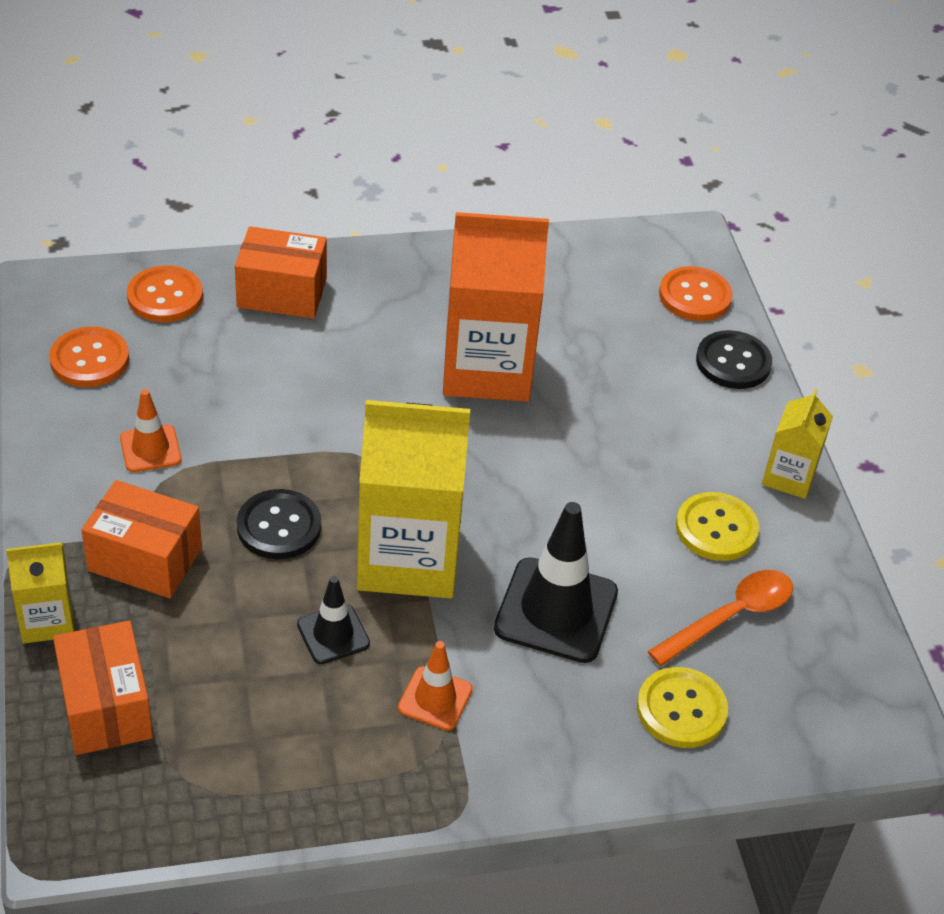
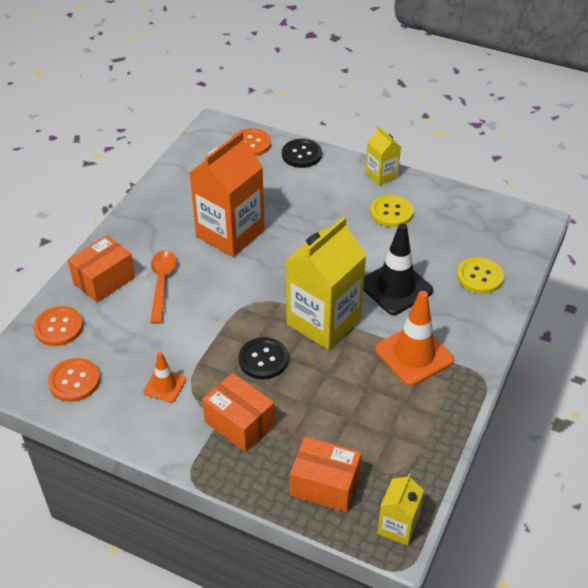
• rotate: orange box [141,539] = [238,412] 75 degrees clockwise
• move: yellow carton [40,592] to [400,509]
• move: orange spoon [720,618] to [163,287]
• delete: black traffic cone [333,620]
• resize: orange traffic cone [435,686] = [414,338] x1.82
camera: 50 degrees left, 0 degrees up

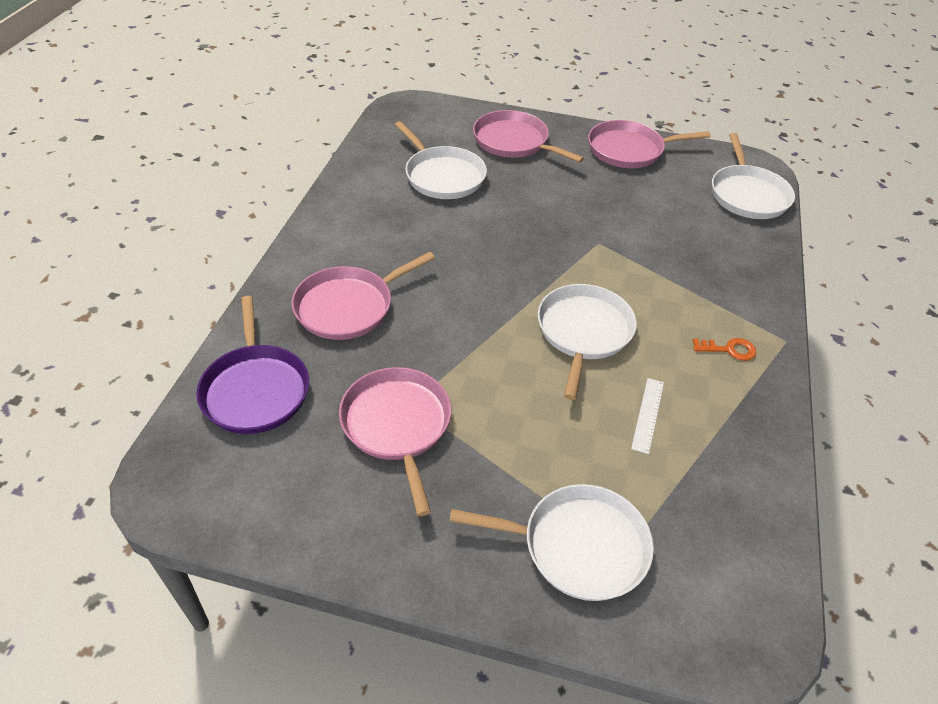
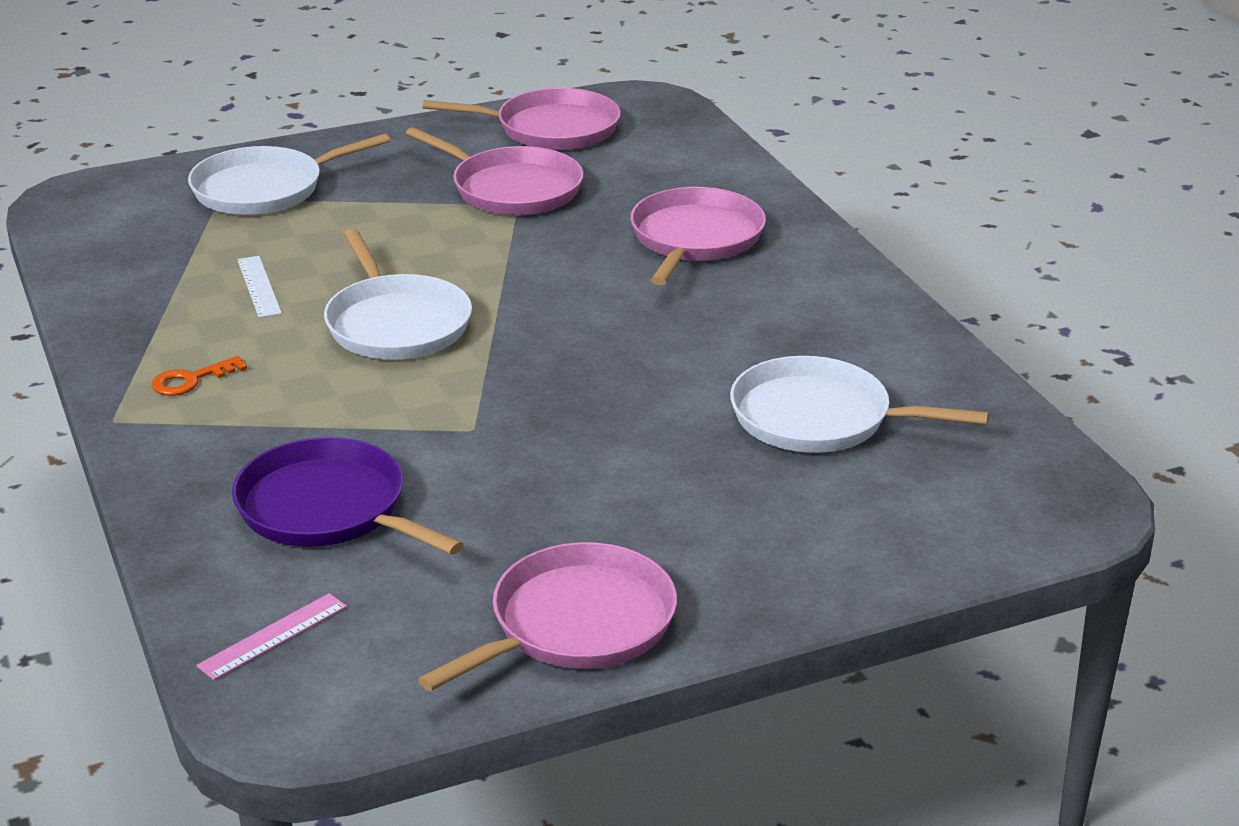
• move: pink pan [528,136] to [522,119]
• replace: white pan [753,176] to pink ruler [271,636]
• move: purple pan [252,365] to [347,496]
camera: 145 degrees right, 15 degrees down

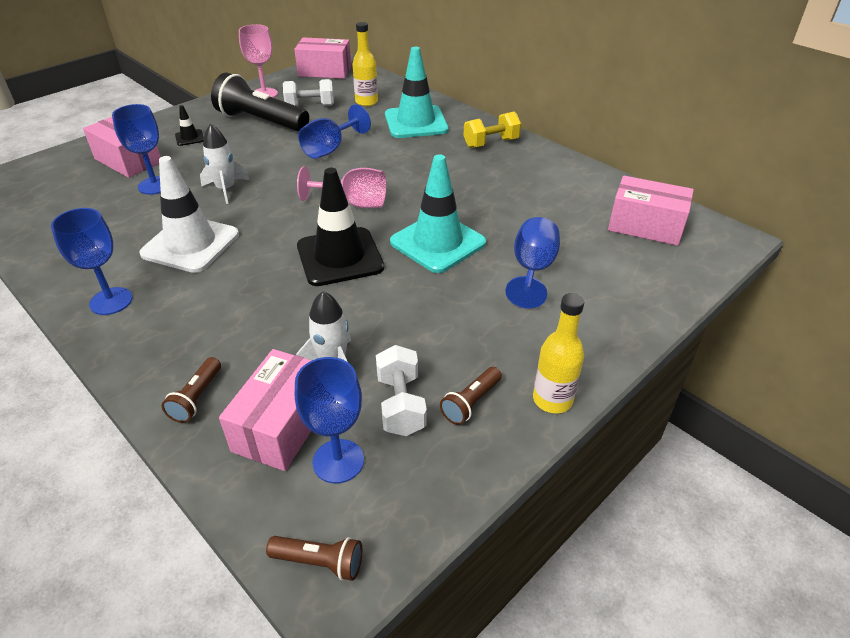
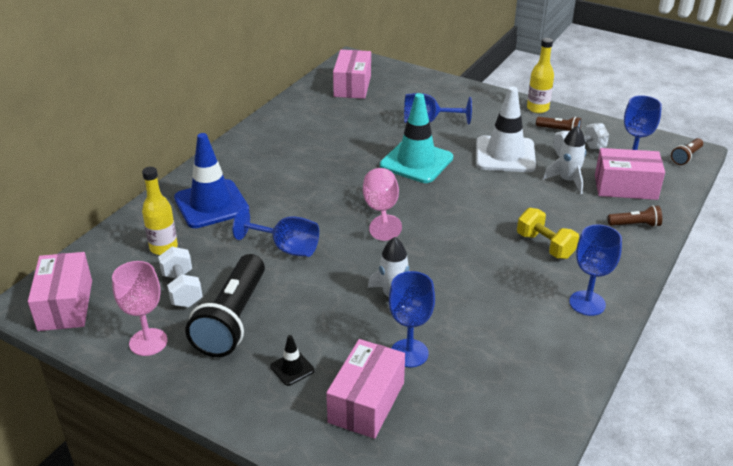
• recolor: turquoise traffic cone [417,92] to blue traffic cone [211,180]
• move: yellow dumbbell [492,129] to [548,233]
• move: white traffic cone [189,214] to [506,129]
• delete: black traffic cone [340,227]
• rotate: brown flashlight [314,558] = [687,151] 135 degrees counterclockwise
camera: 105 degrees left, 5 degrees down

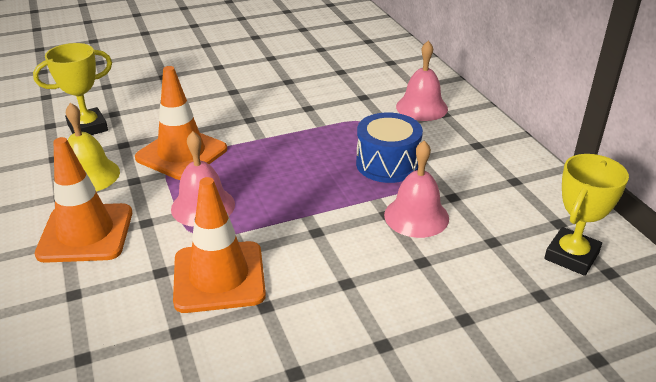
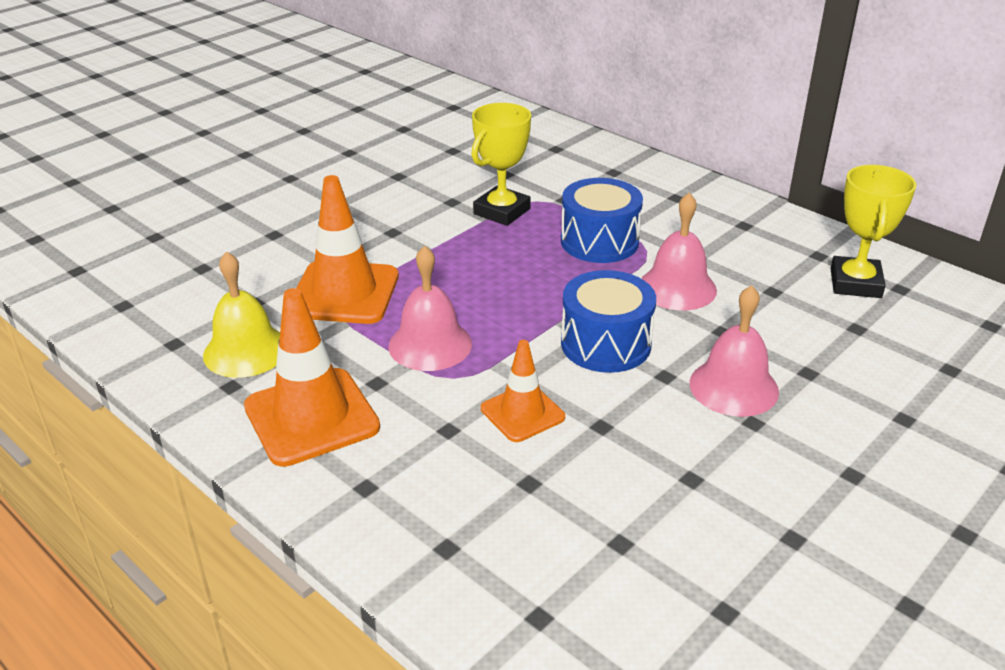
• move: pink bell [422,81] to [734,351]
• move: yellow trophy [72,89] to [501,164]
• resize: orange traffic cone [219,245] = [523,391] x0.59
• insert: blue drum [608,321]
camera: 25 degrees left, 0 degrees up

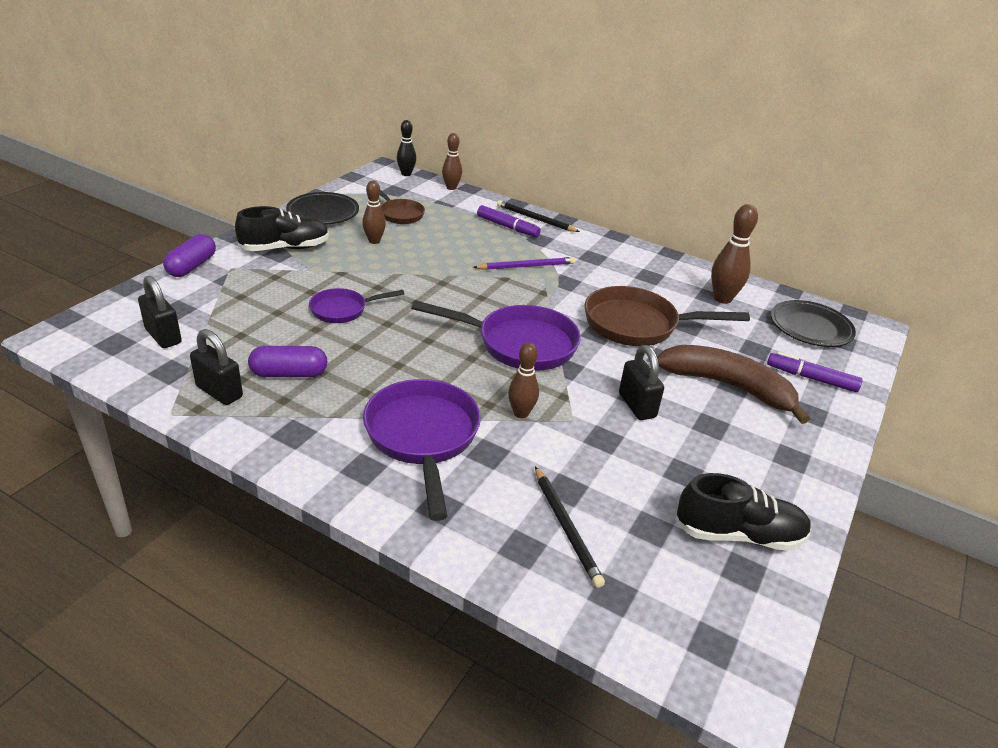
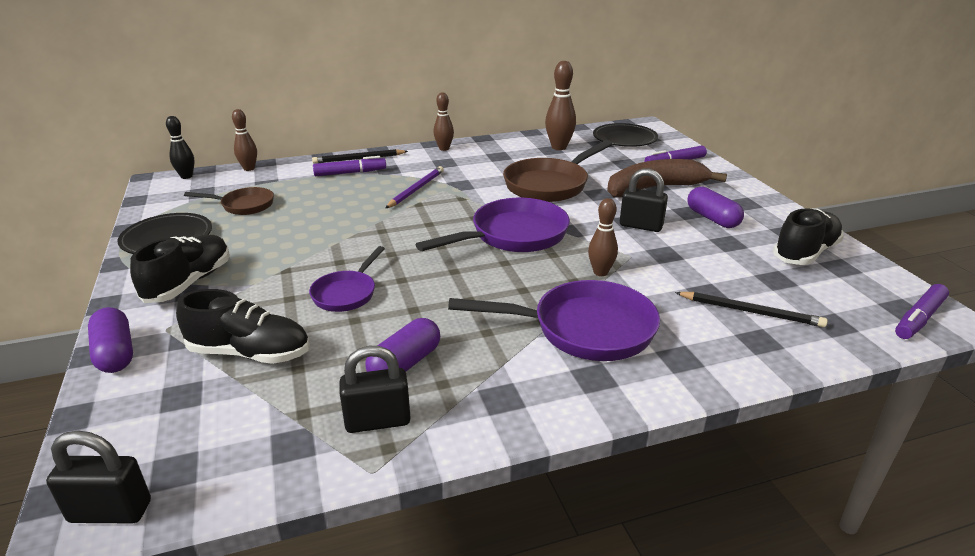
• move: brown bowling pin [374,212] to [444,121]
• move: black padlock [160,312] to [98,476]
• rotate: purple pan [422,450] = [554,320] 150 degrees clockwise
• insert: purple capsule [715,207]
• insert: purple marker [922,311]
• insert: black shoe [242,326]
camera: 45 degrees left, 5 degrees down

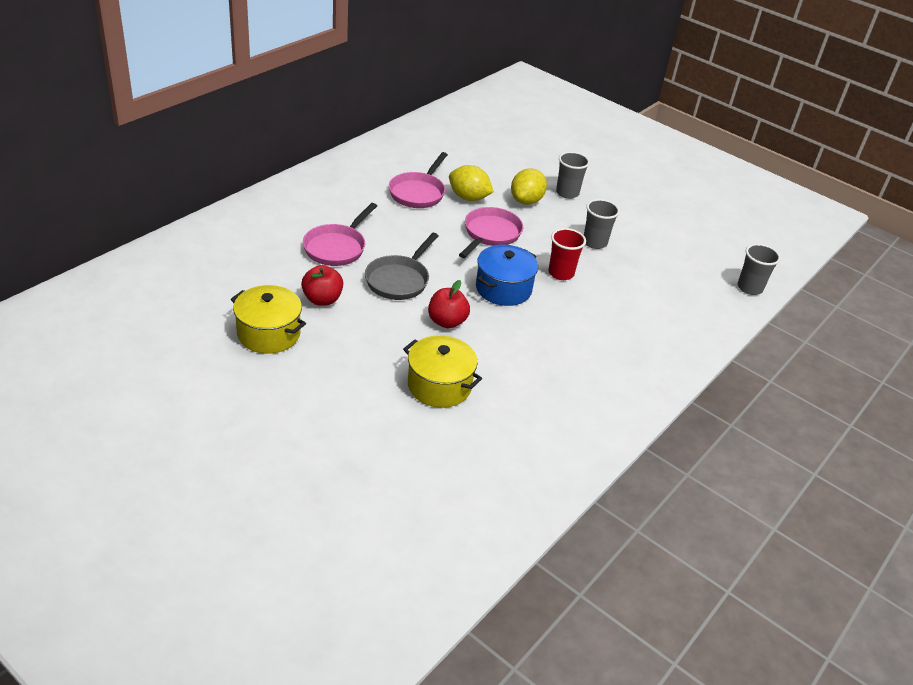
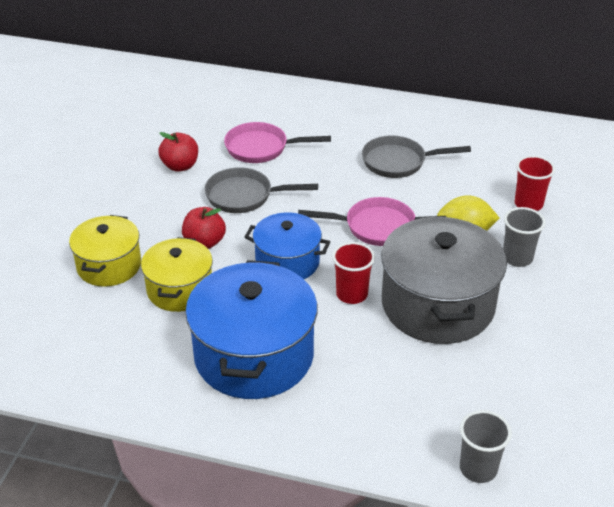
• recolor: pink pan [418,180] to grey pan [416,156]
• delete: yellow lemon [471,183]
• replace: grey cup [602,224] to grey pot [444,280]
• move: yellow pot [268,319] to [177,274]
• insert: red cup [534,183]
• insert: blue pot [251,329]
camera: 70 degrees right, 0 degrees up

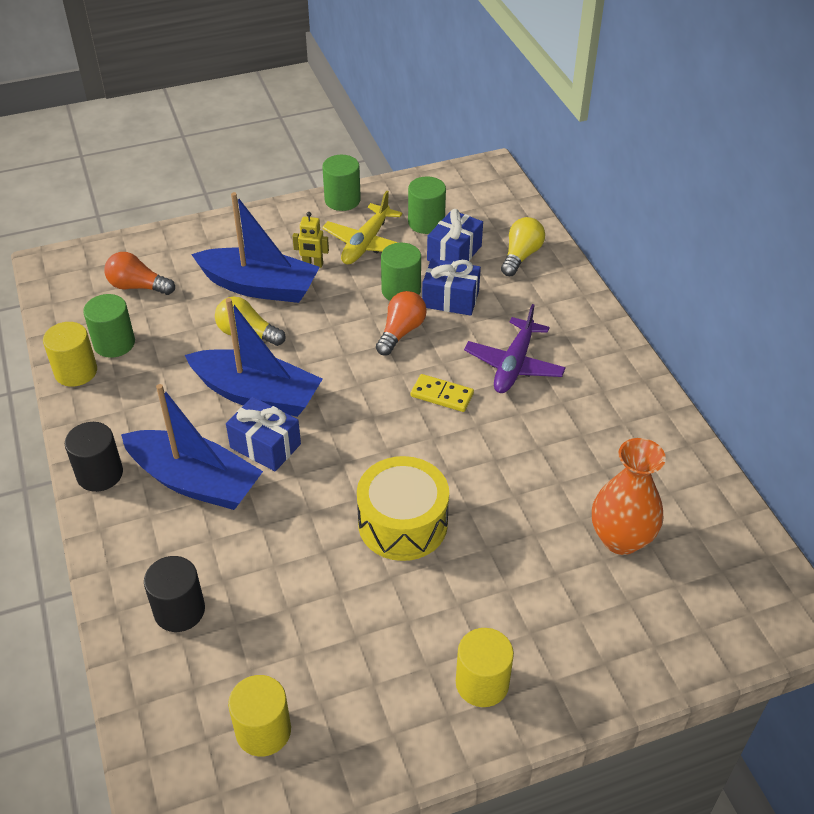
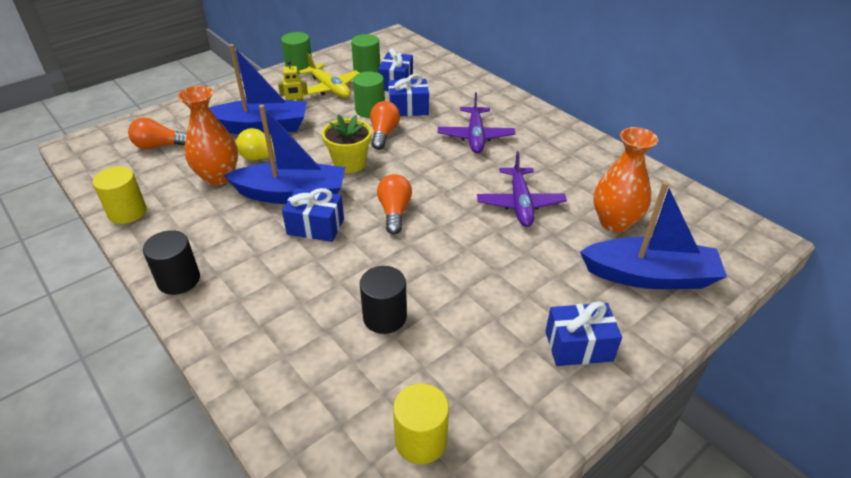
• rotate: yellow plane [362,227] = [329,75] 45 degrees counterclockwise
• delete: yellow light bulb [523,246]
• delete: green cylinder [109,326]
• delete: yellow domino [442,393]
• move: blue boat [192,447] to [653,235]
• delete: yellow drum [403,508]
• move: black cylinder [174,594] to [383,300]
• replace: yellow cylinder [485,667] to blue gift [583,333]
• insert: orange vase [208,135]
• insert: yellow flower pot [347,144]
• insert: purple plane [522,189]
• insert: orange light bulb [394,204]
camera: 20 degrees left, 5 degrees down

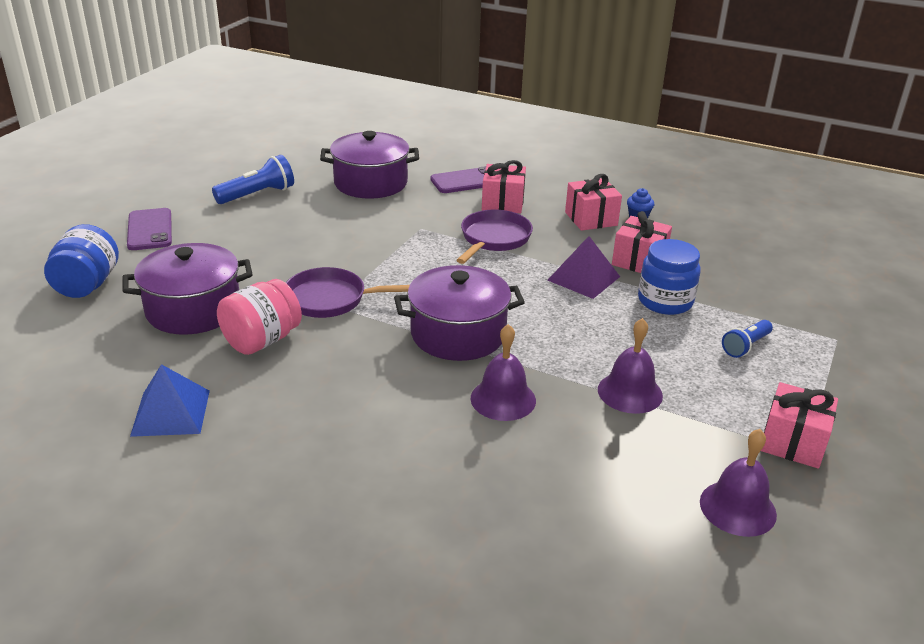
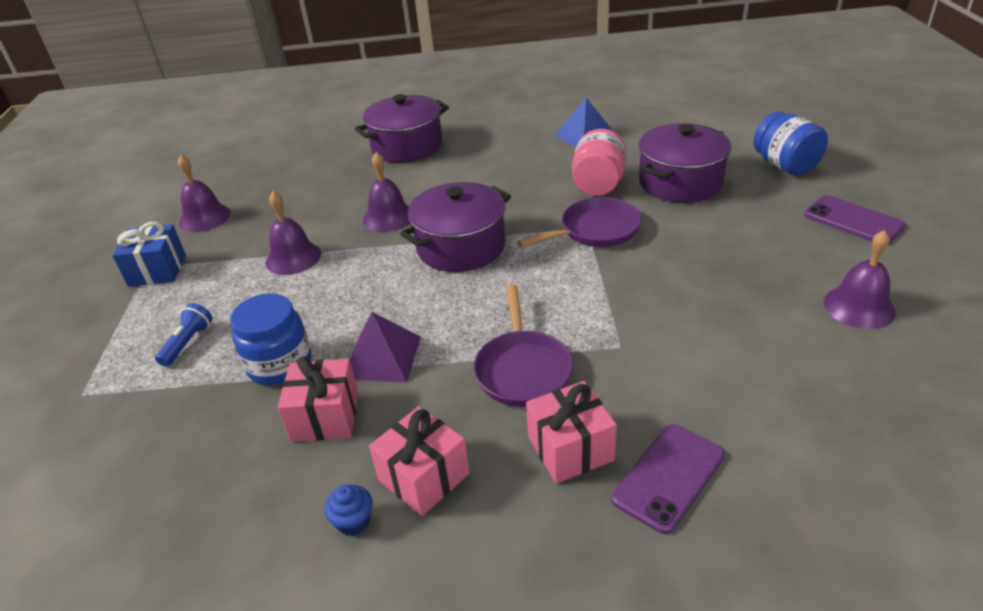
• move: purple pot [369,165] to [402,128]
• replace: blue flashlight [253,179] to purple bell [860,279]
• recolor: pink gift [799,425] to blue gift [149,254]
camera: 155 degrees right, 5 degrees up

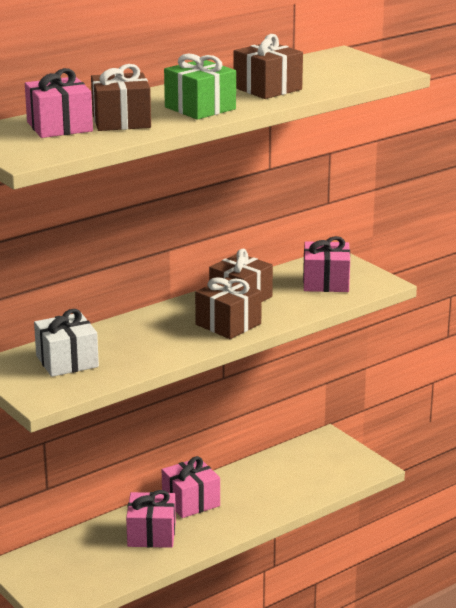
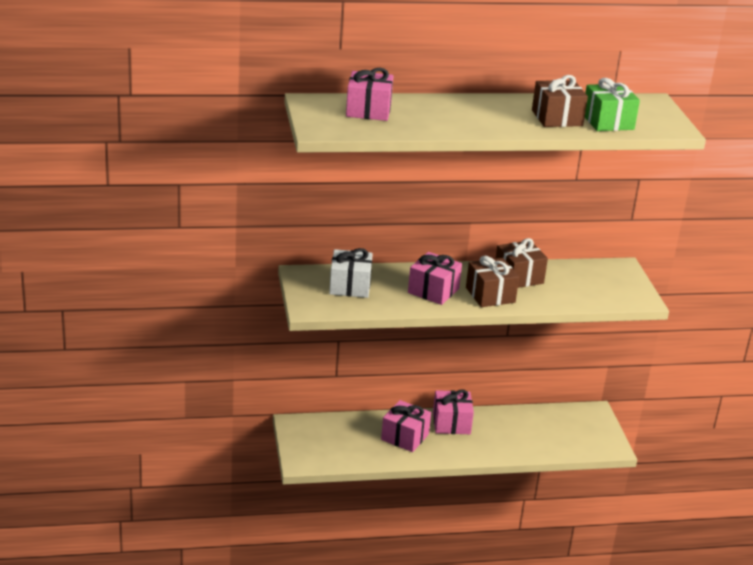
• move: green gift [200,87] to [612,104]
• delete: brown gift [121,97]
• move: pink gift [326,264] to [435,278]
camera: 25 degrees right, 5 degrees up

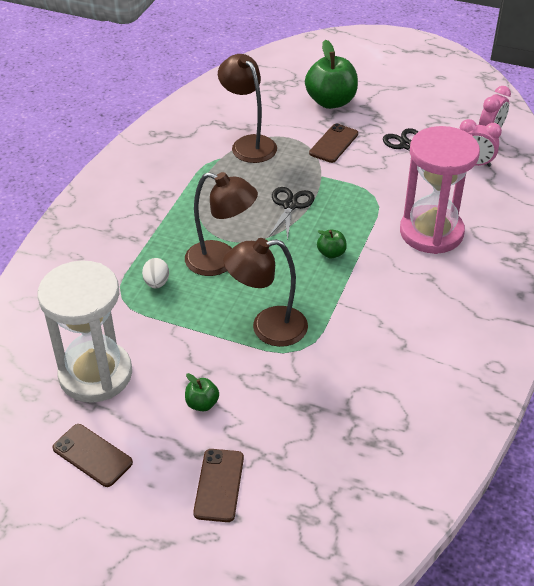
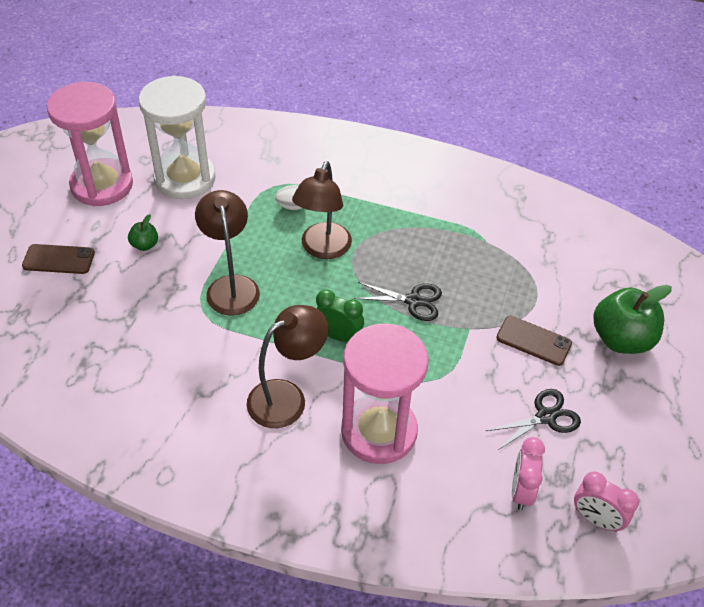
• move: brown lamp [247,108] to [288,366]
• replace: green apple [332,244] to green clock [340,315]
• replace: brown phone [93,455] to pink hourglass [90,144]
camera: 85 degrees right, 5 degrees up

